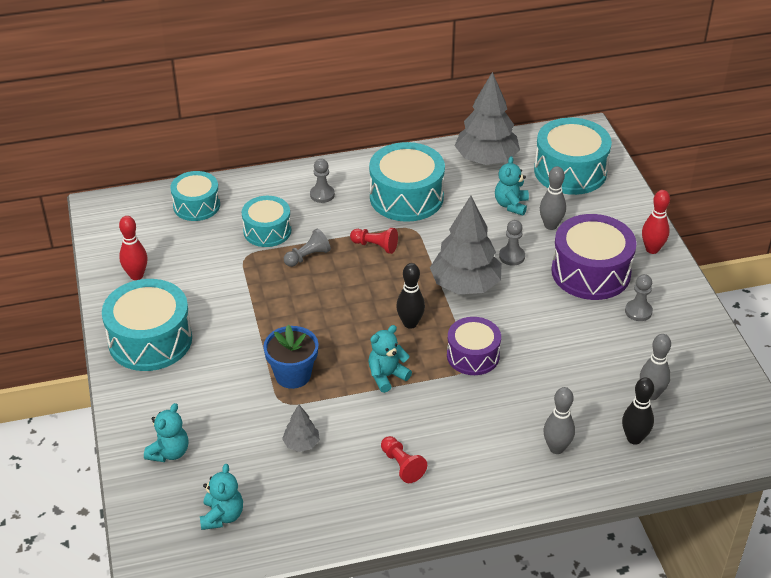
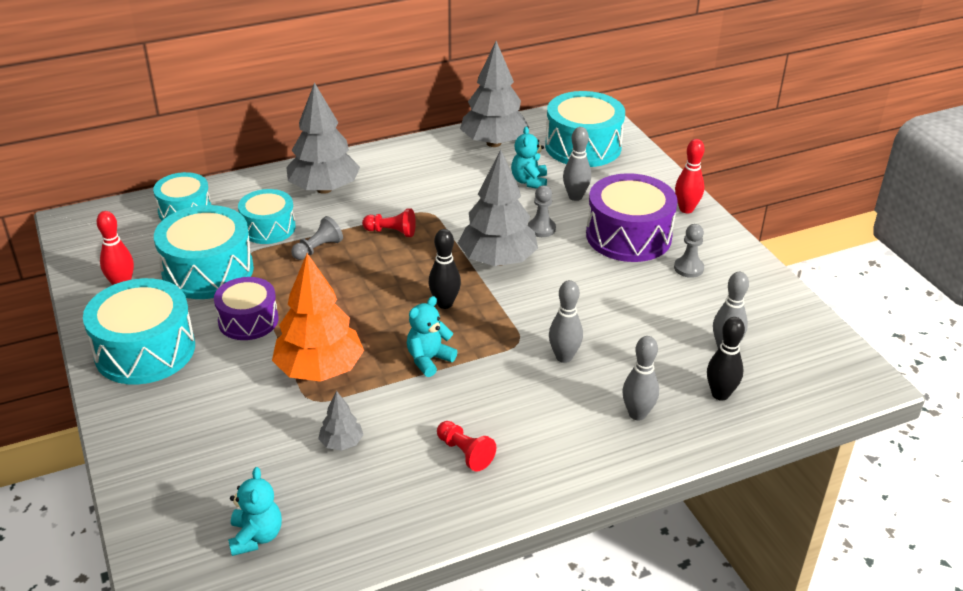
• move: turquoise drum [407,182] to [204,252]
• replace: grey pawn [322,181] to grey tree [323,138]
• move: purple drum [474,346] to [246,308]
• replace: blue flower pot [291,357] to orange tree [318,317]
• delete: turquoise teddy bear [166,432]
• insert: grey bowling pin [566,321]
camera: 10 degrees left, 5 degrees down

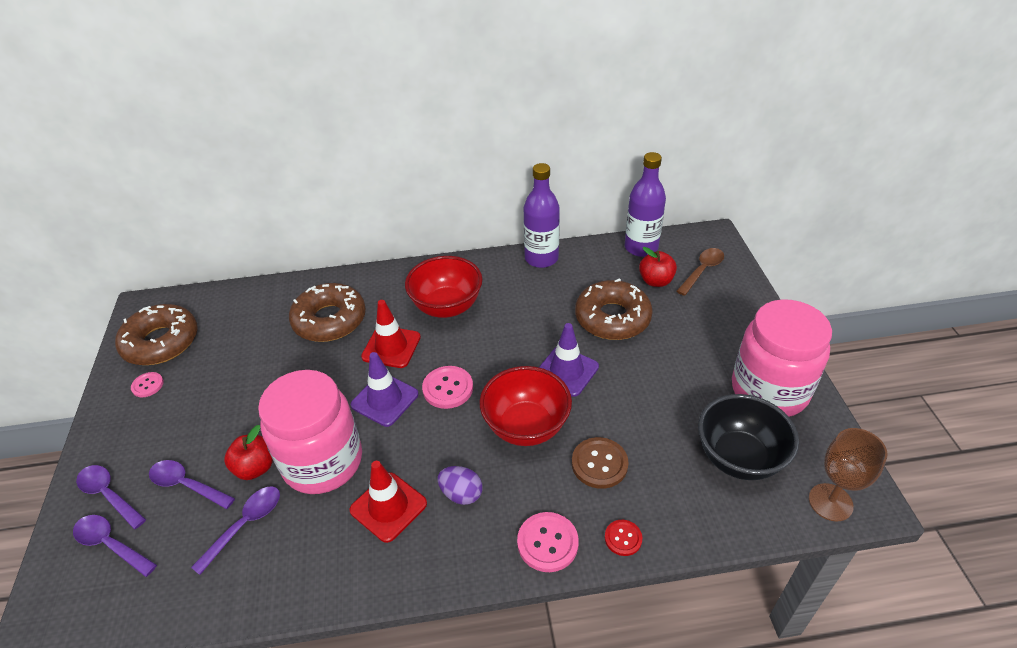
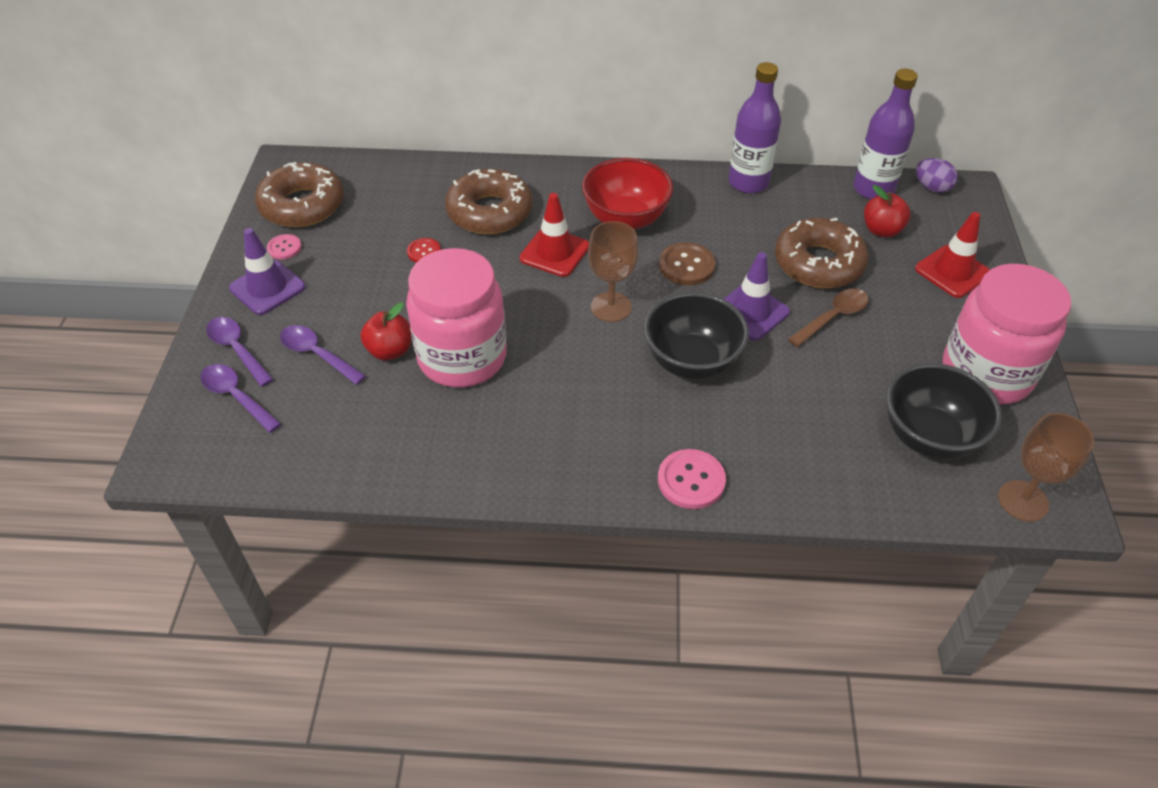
• move: brown spoon [700,272] to [828,318]
• move: purple traffic cone [385,389] to [267,271]
• replace: pink button [447,387] to brown goblet [613,271]
• recolor: red bowl [526,406] to black bowl [696,335]
• move: brown button [600,463] to [687,263]
• move: red traffic cone [388,502] to [952,255]
• move: purple egg [460,485] to [937,175]
• delete: purple spoon [235,531]
• move: red button [623,538] to [424,250]
camera: 10 degrees right, 5 degrees up

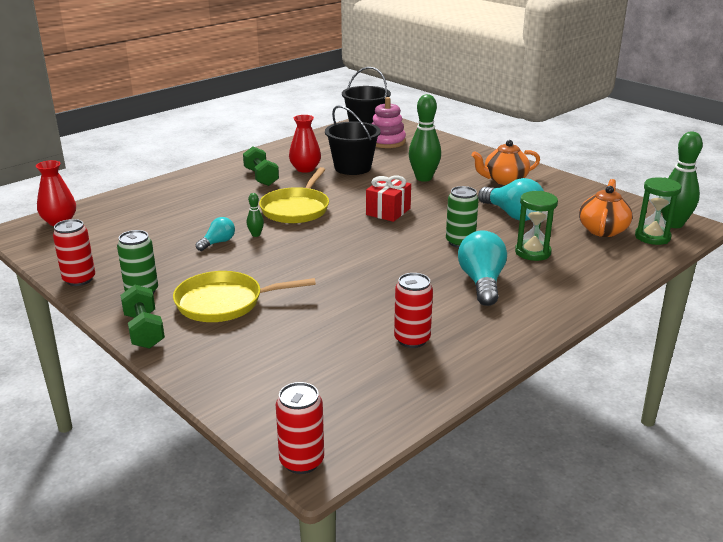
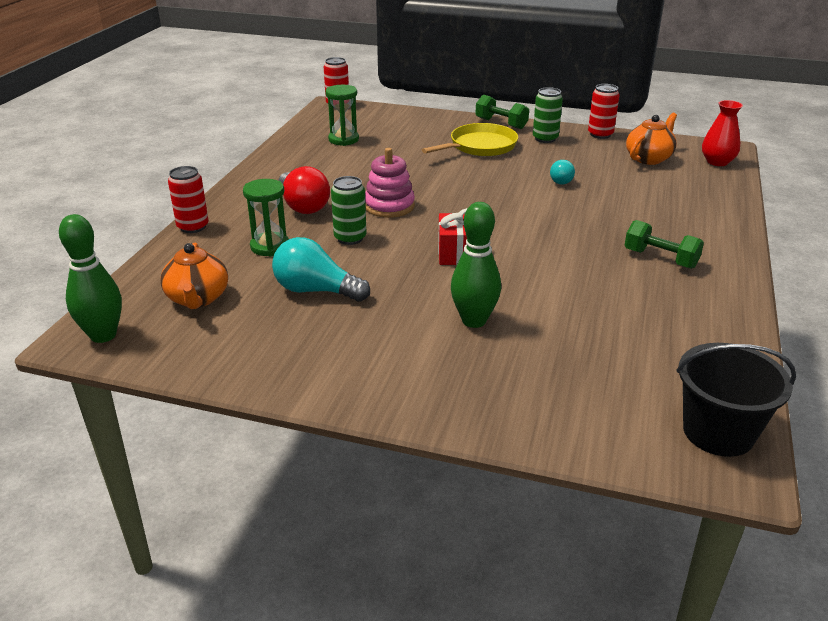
• move: pink stacking toy [389,122] to [390,183]
• delete: black bucket [353,140]
• delete: red vase [305,144]
• move: orange teapot [505,162] to [651,139]
• delete: yellow pan [294,195]
• move: green hourglass [658,211] to [342,115]
• delete: green bowling pin [255,215]
• recolor: turquoise light bulb [482,268] to red light bulb [304,190]
• move: red can [413,310] to [188,199]
camera: 150 degrees right, 5 degrees up

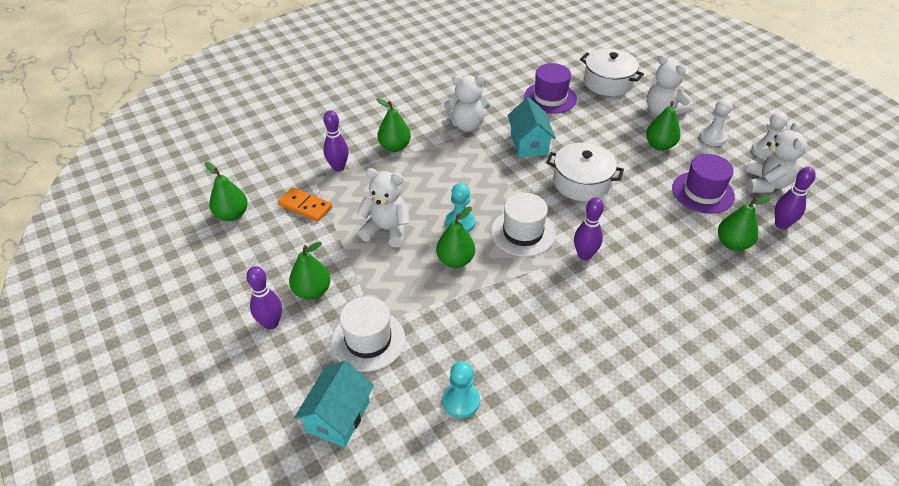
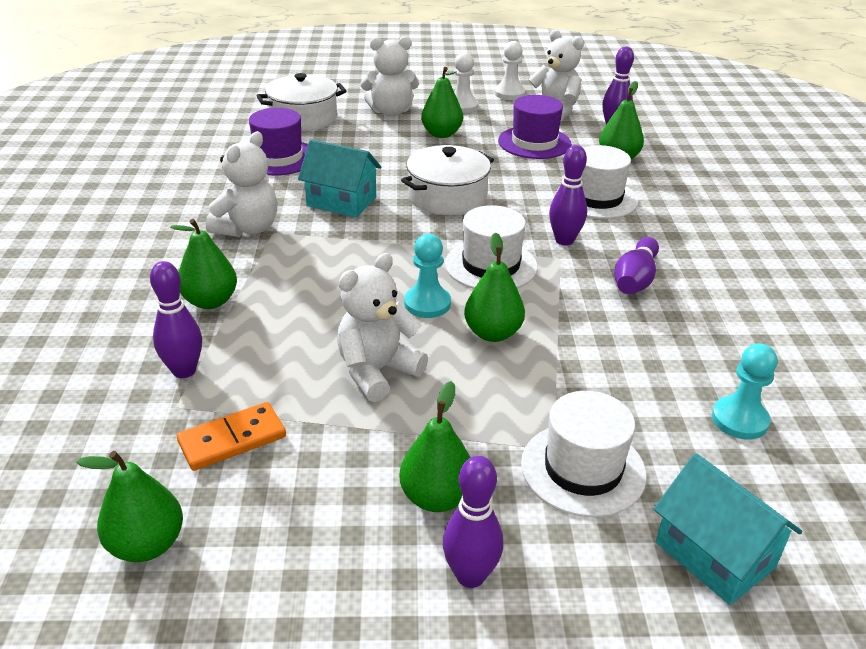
• insert: white hat [598,182]
• insert: purple bowling pin [636,265]
camera: 60 degrees left, 10 degrees down

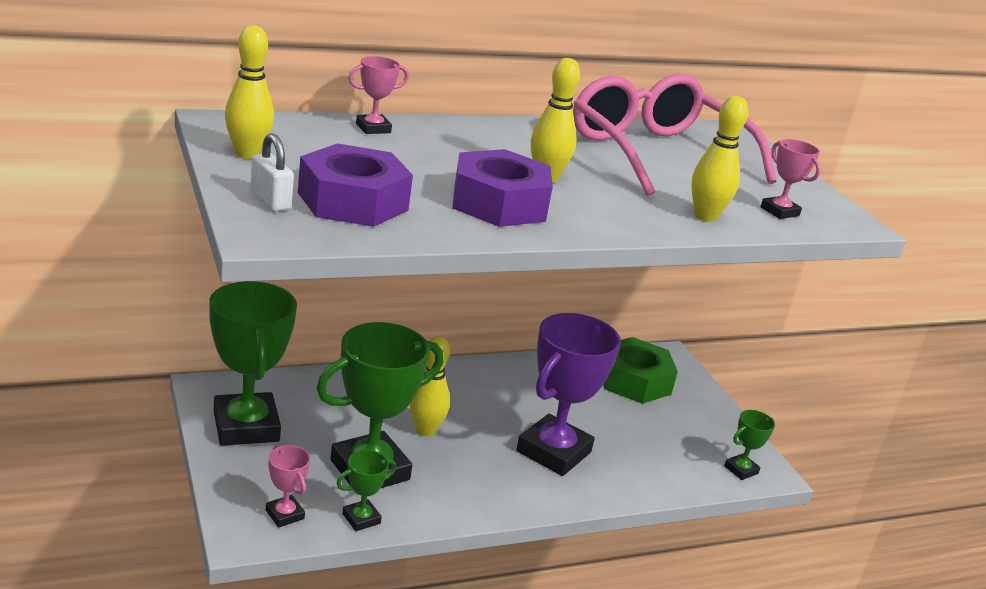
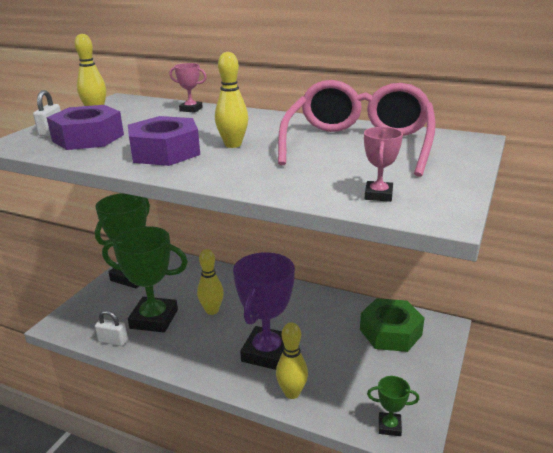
• move: yellow bowling pin [719,159] to [292,360]
• rotate: purple trophy [568,394] = [264,311] 60 degrees counterclockwise
• delete: pink trophy [288,486]
• replace: green trophy [366,490] to white padlock [111,328]
camera: 50 degrees right, 0 degrees up

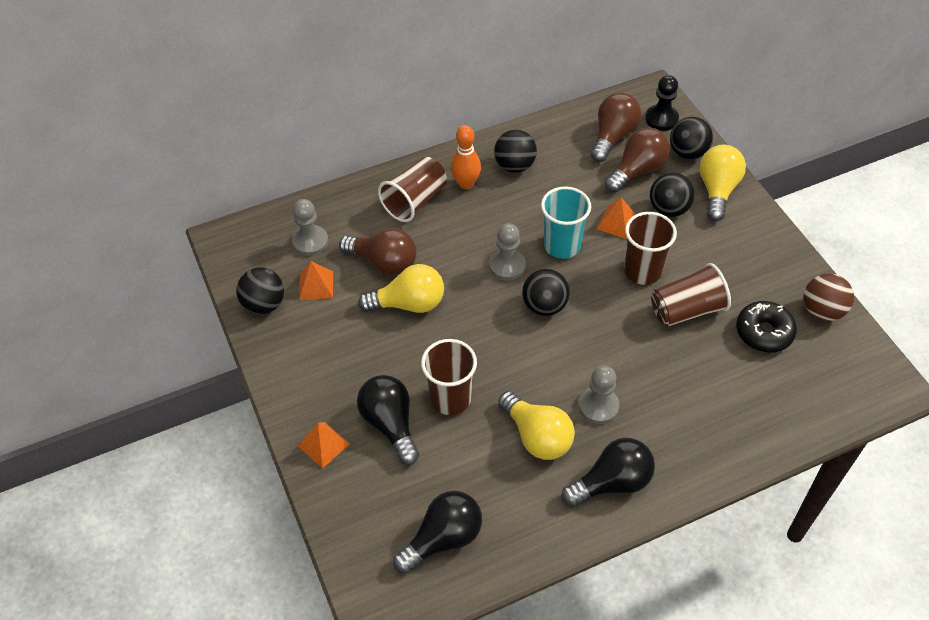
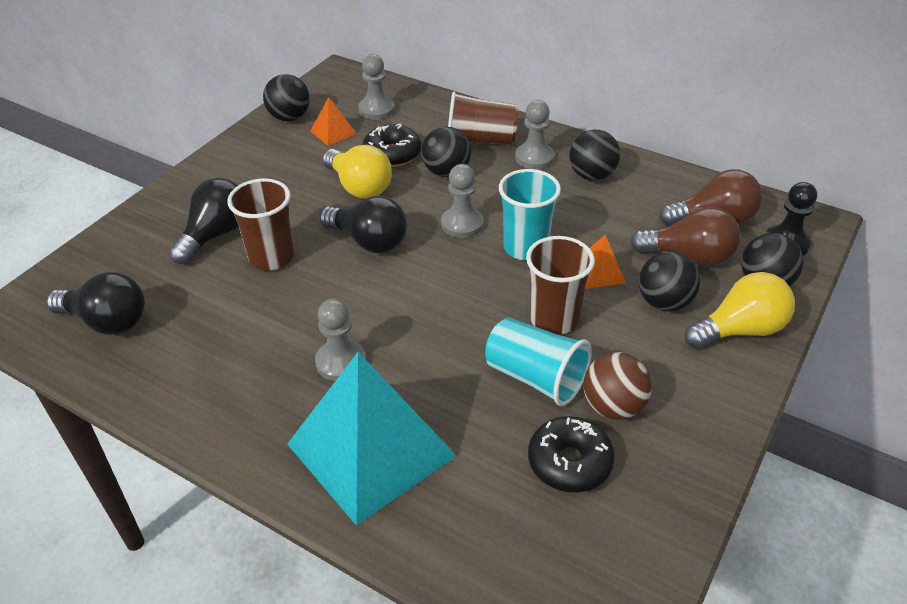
• replace: orange bowling pin [466,157] to grey pawn [535,134]
• replace: brown light bulb [378,252] to black donut [391,145]
• recolor: brown cup [691,295] to turquoise cup [538,362]
• move: black ball [546,292] to [446,151]
• move: brown ball [829,297] to [618,386]
• delete: yellow light bulb [536,425]
• delete: orange pyramid [324,445]
• move: black light bulb [608,472] to [363,224]
• insert: turquoise pyramid [372,439]
camera: 55 degrees right, 10 degrees down

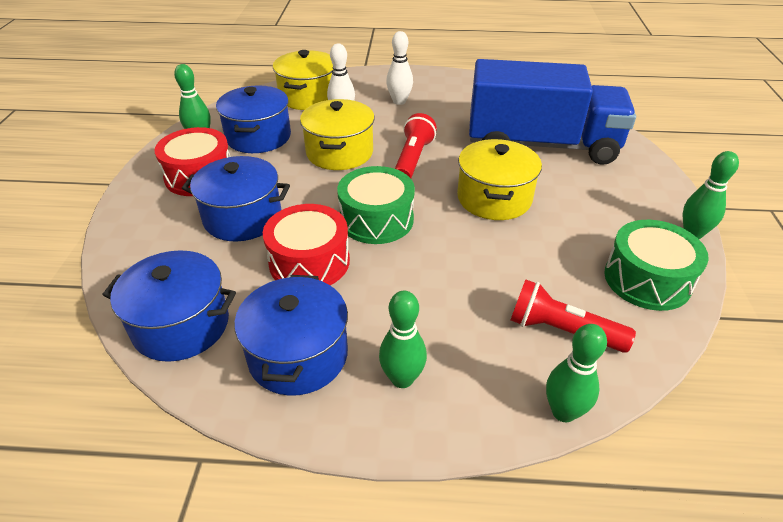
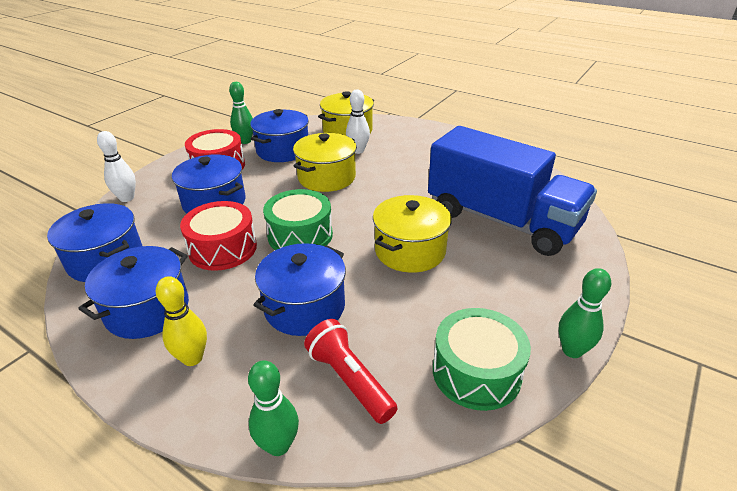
• move: white bowling pin [399,68] to [116,166]
• delete: red flashlight [416,145]
• recolor: green bowling pin [403,339] to yellow bowling pin [181,321]
• insert: blue pot [300,289]
camera: 30 degrees right, 5 degrees down

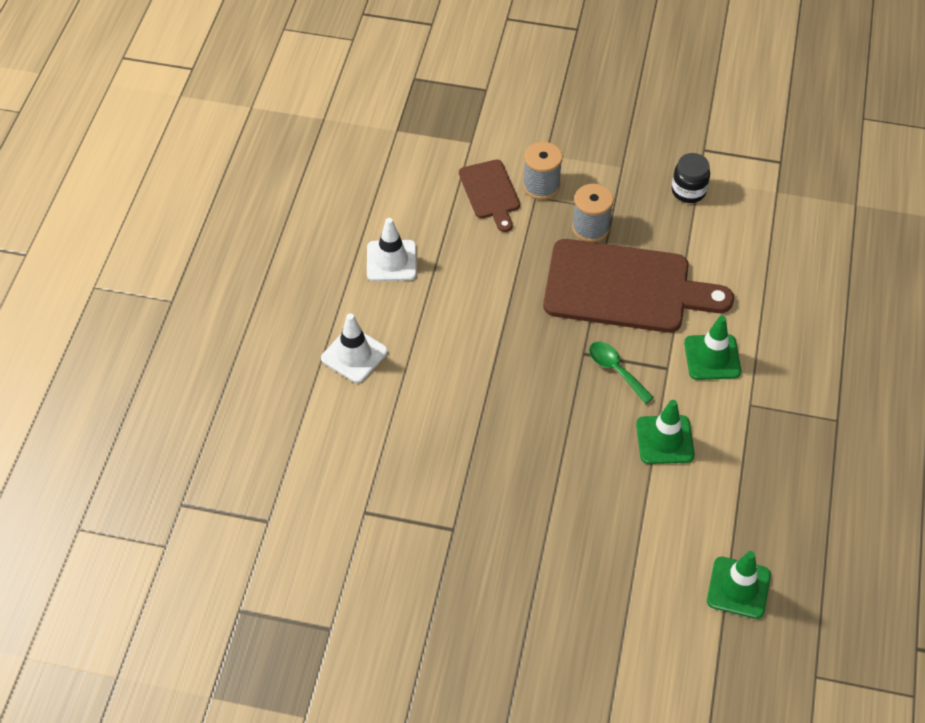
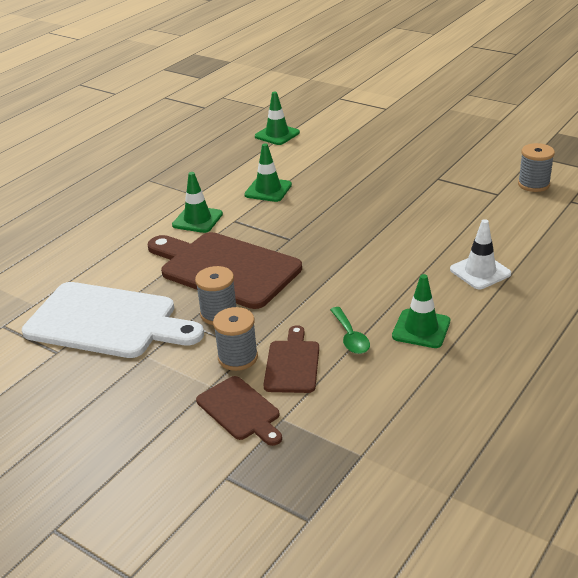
• replace: black jar [691,178] to white cutting board [113,320]
• recolor: white traffic cone [392,249] to green traffic cone [421,311]
• move: green spoon [621,373] to [350,330]
• insert: grey spool [536,167]
• insert: brown cutting board [239,411]
camera: 155 degrees left, 20 degrees down

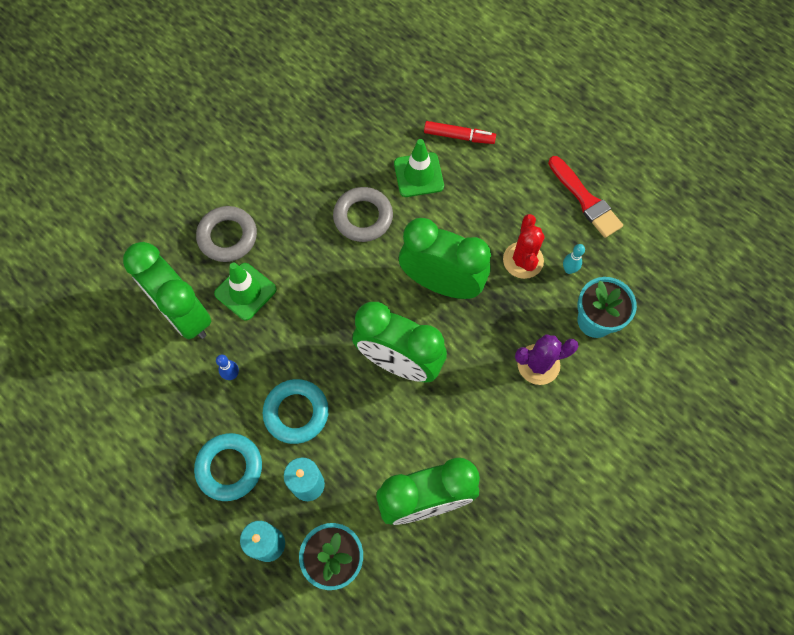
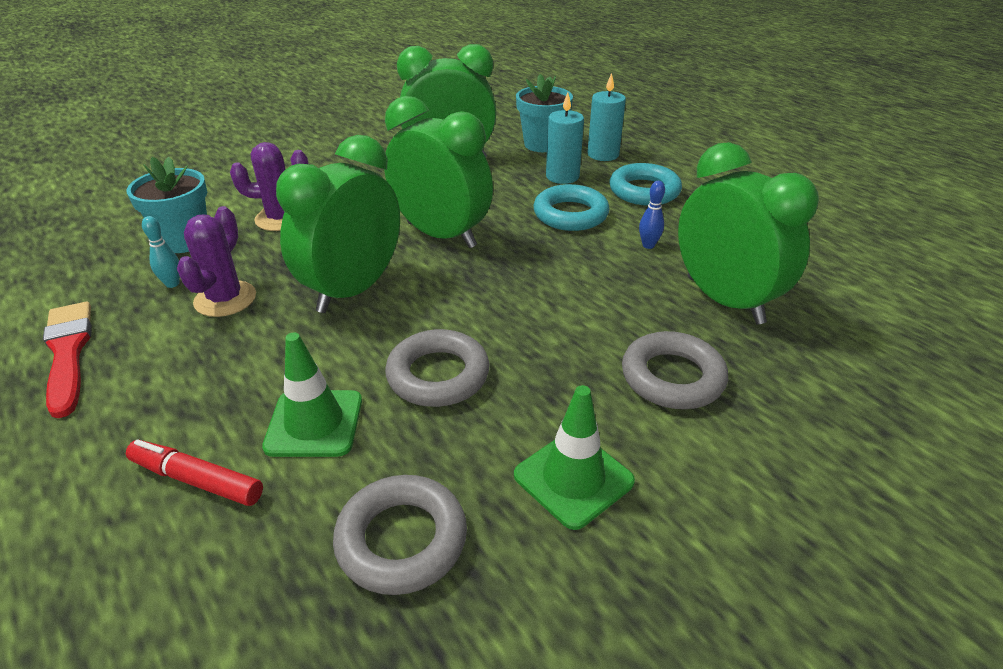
• recolor: red cactus [524,246] to purple cactus [216,261]
• rotate: green clock [445,258] = [338,224] 90 degrees clockwise
• move: green traffic cone [245,292] to [574,457]
• insert: grey ring [400,535]
camera: 170 degrees left, 30 degrees down

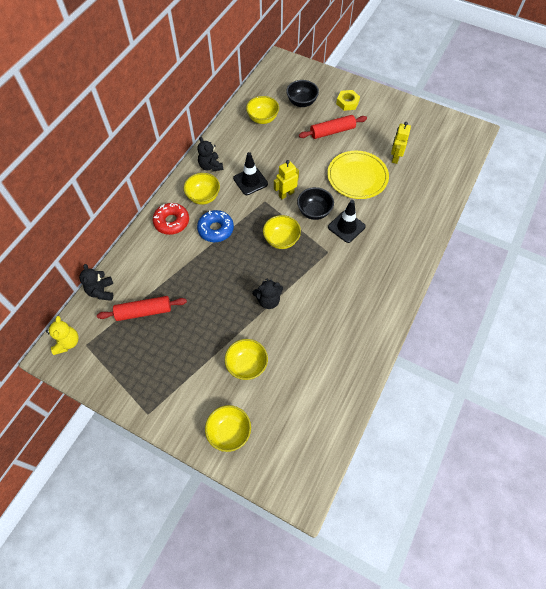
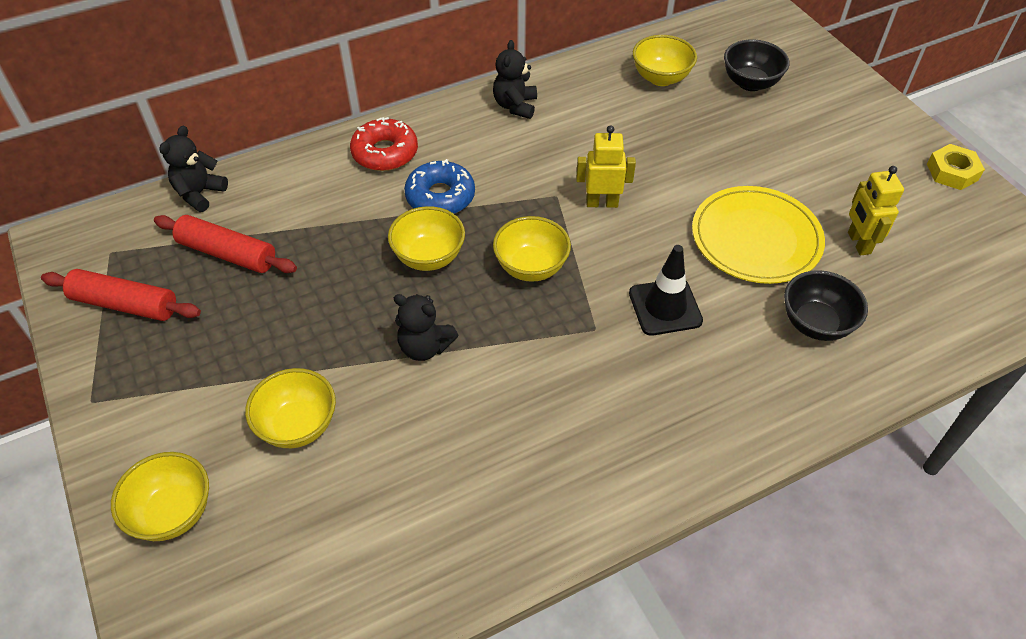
• move: yellow nut [348,100] to [956,167]
• move: red rolling pin [333,127] to [121,295]
• rotate: yellow robot [401,143] = [876,210] 60 degrees counterclockwise
• delete: black traffic cone [250,173]
• move: yellow bowl [202,189] to [426,238]
• move: black bowl [315,203] to [826,305]
• delete: yellow teddy bear [62,335]
camera: 35 degrees right, 10 degrees down

